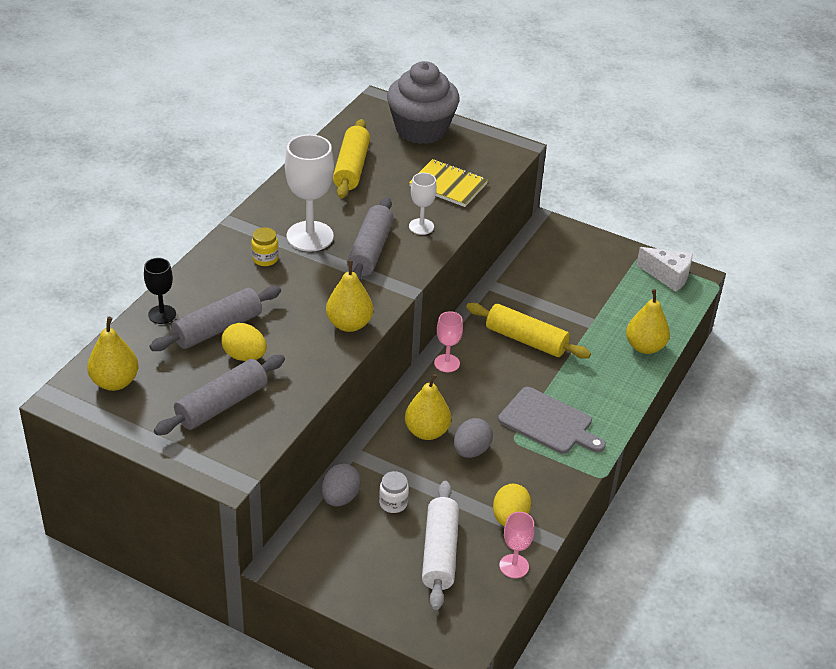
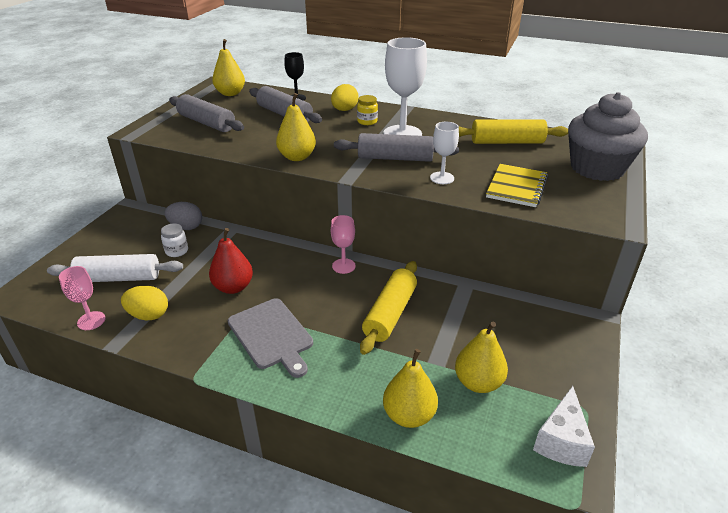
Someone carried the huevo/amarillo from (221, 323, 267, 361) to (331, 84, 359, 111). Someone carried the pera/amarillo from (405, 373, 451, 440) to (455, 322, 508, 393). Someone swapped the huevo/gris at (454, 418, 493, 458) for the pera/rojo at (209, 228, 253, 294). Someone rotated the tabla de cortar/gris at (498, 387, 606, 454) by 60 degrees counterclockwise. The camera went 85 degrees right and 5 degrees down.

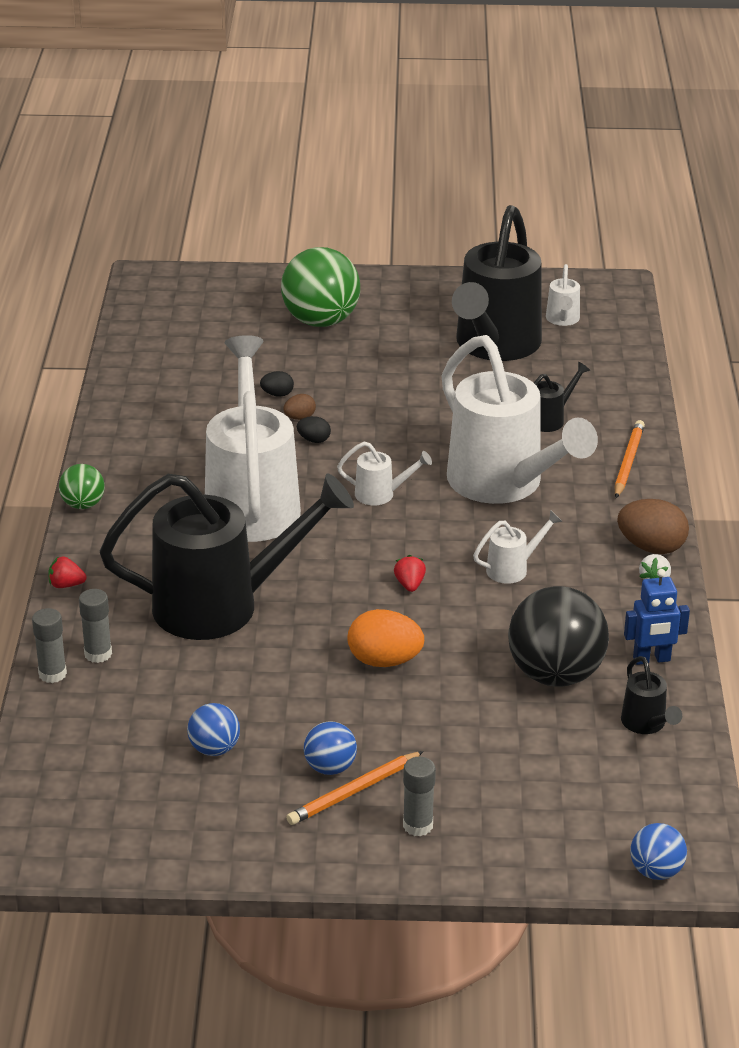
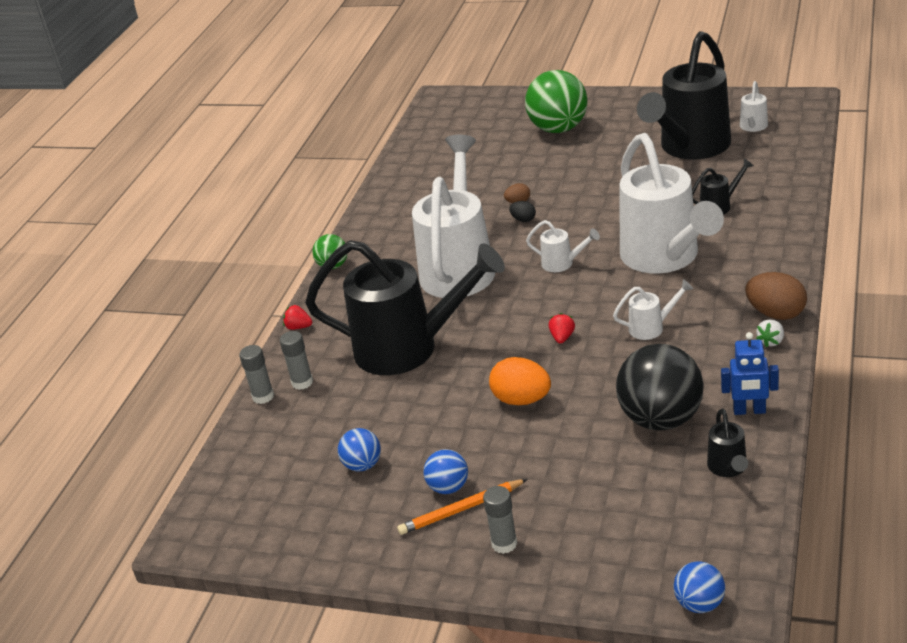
Someone took away the huevo/negro at (260, 371, 294, 397). Someone took away the lápiz/naranja at (615, 420, 645, 498). The camera went 20 degrees right and 0 degrees up.

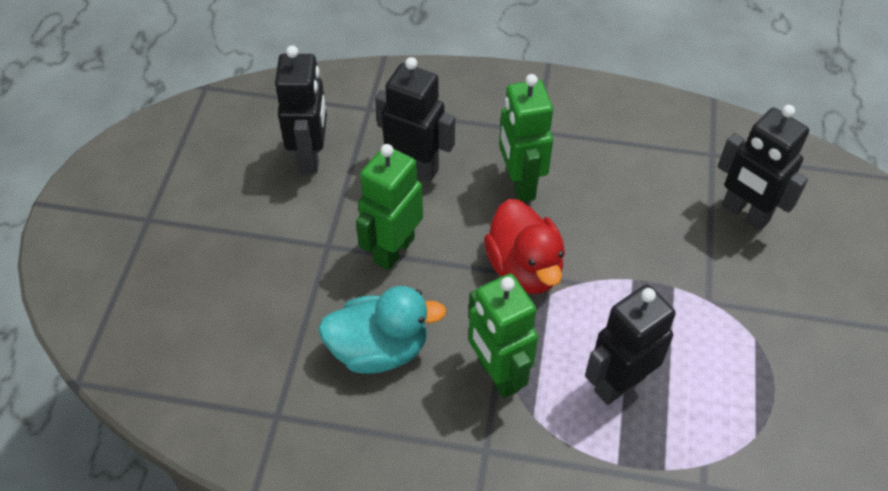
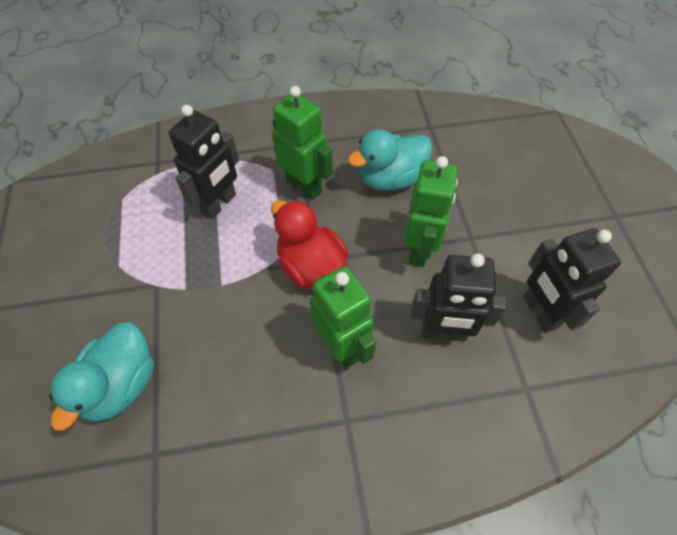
Someone swapped the robot/negro at (718, 105, 809, 231) for the pato/turquesa at (49, 322, 154, 431). The camera went 160 degrees right and 5 degrees up.

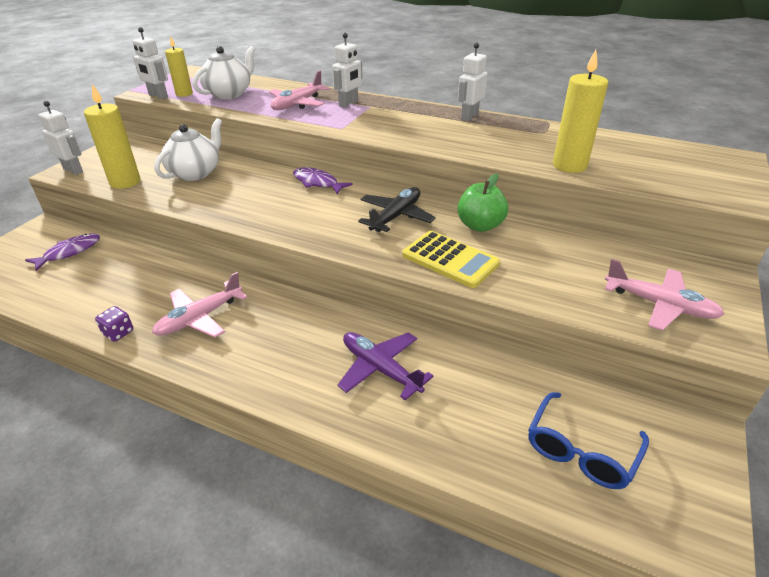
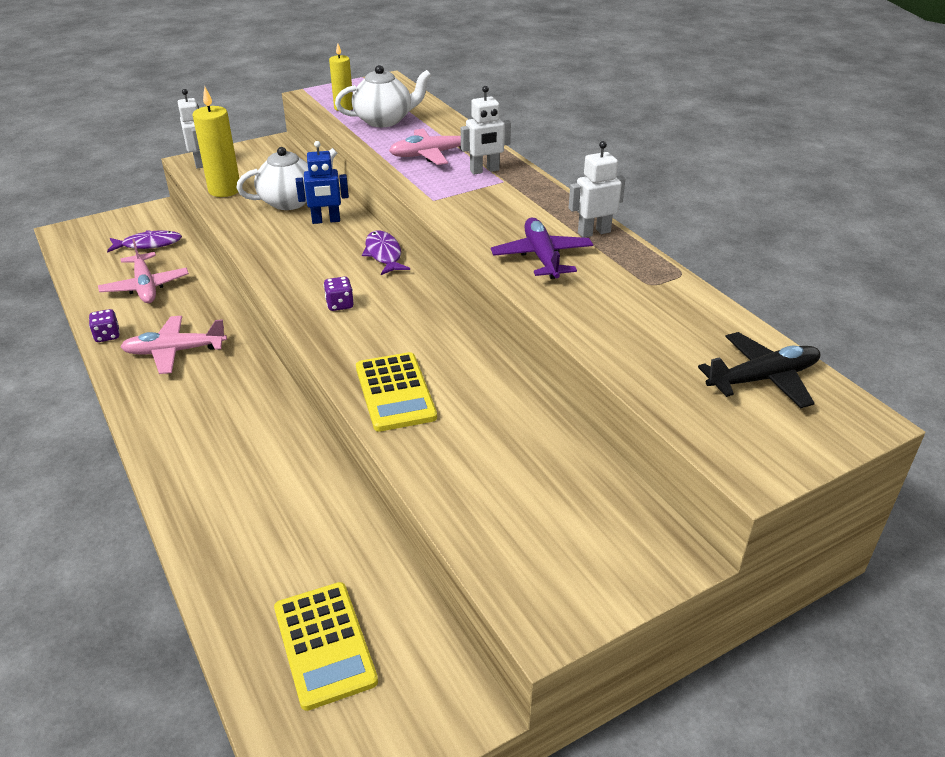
Someone took away the robot/blanco at (132, 27, 168, 99). Someone carried the avión/morado from (337, 332, 434, 400) to (491, 217, 593, 279). Someone carried the avión/negro from (358, 187, 436, 232) to (698, 332, 820, 408). Someone took away the manzana/verde at (457, 173, 508, 232). Someone swapped the gafas/azul at (528, 392, 649, 489) for the calculadora/amarillo at (274, 582, 378, 711). Someone took away the vela/amarillo at (553, 50, 608, 173). Someone carried the avión/rosa from (605, 259, 724, 331) to (98, 239, 189, 303). Someone put down the robot/azul at (296, 141, 349, 224). Someone put down the dado/morado at (324, 277, 354, 311). The camera went 35 degrees right and 0 degrees up.

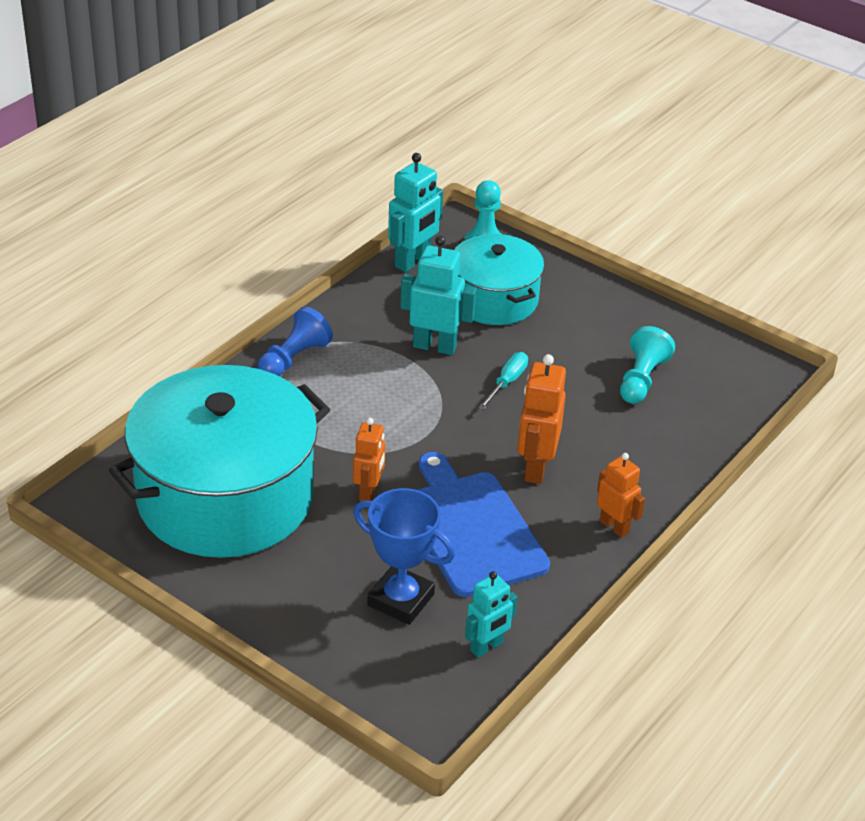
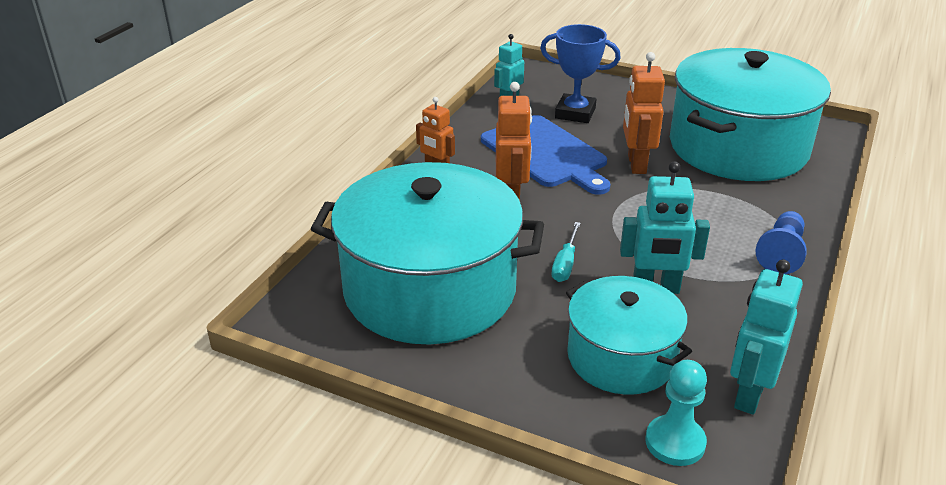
Someone scaled the robot/naranja at (353, 418, 385, 501) by 1.51. Someone swapped the peón/turquesa at (620, 326, 675, 404) for the olla/turquesa at (311, 162, 544, 344). The camera went 170 degrees right and 5 degrees down.

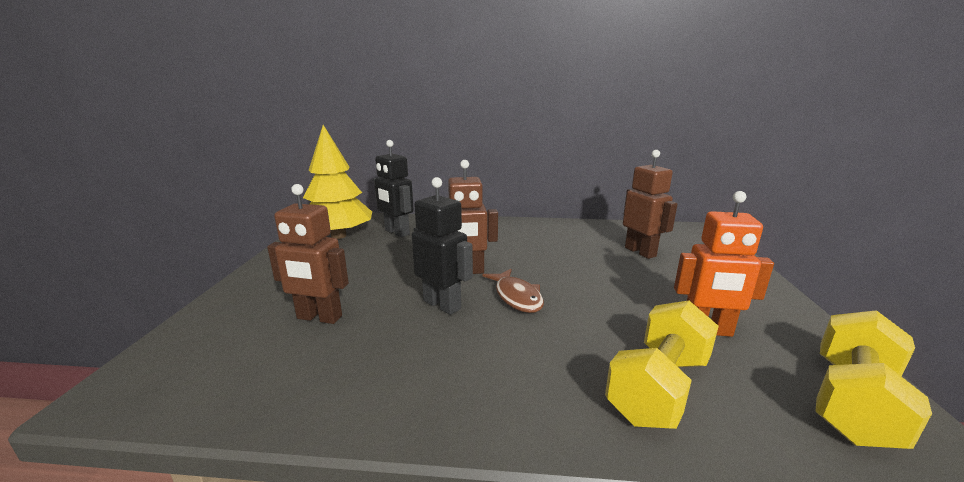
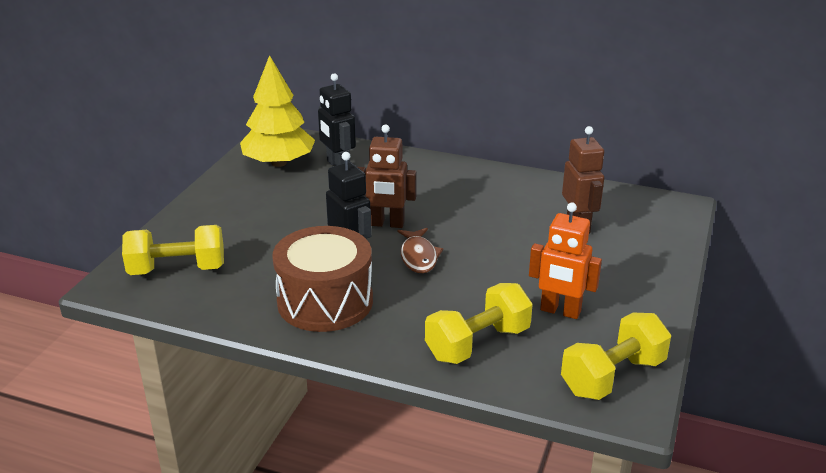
Someone took away the robot/marrón at (267, 184, 349, 324). Someone put down the mancuerna/amarillo at (122, 225, 224, 275). Someone put down the tambor/marrón at (272, 226, 373, 332). The camera went 15 degrees right and 10 degrees up.

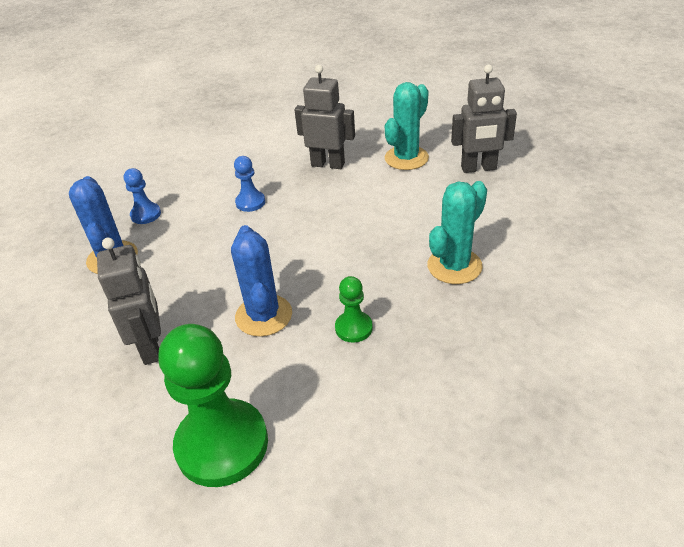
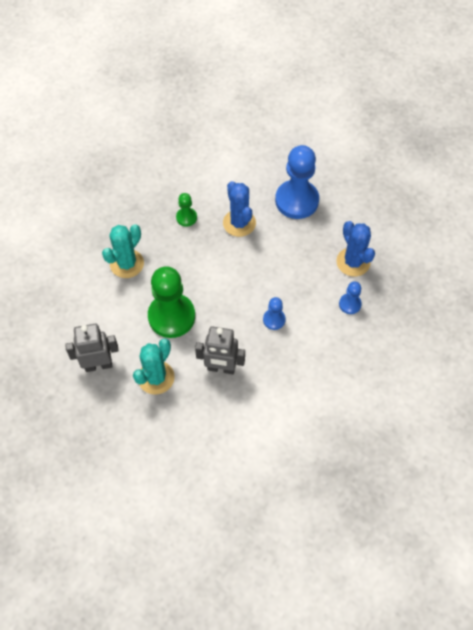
Someone swapped the robot/gris at (97, 238, 161, 365) for the peón/azul at (275, 145, 319, 219). Someone carried the peón/verde from (158, 324, 268, 487) to (148, 266, 195, 338). The camera went 170 degrees right and 20 degrees up.

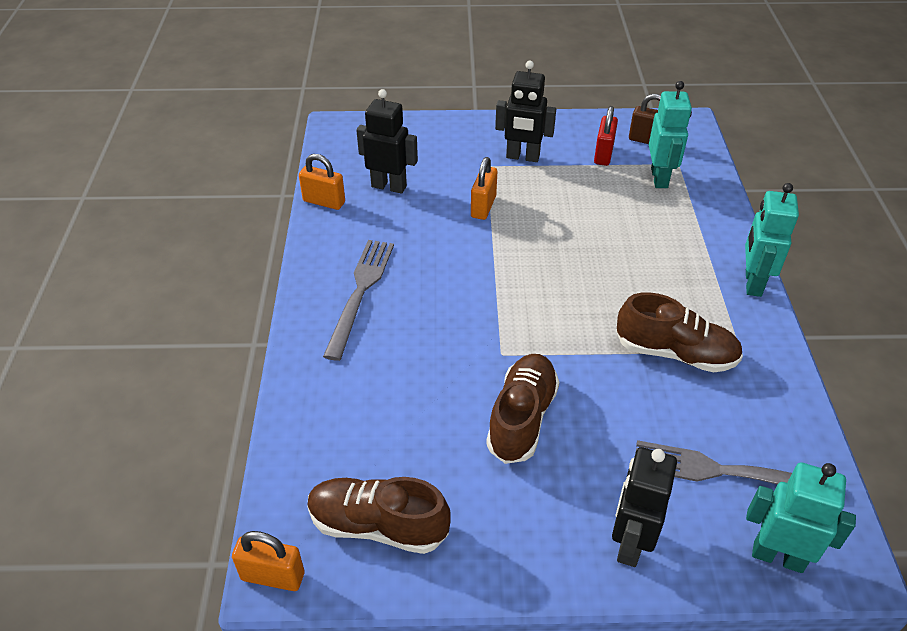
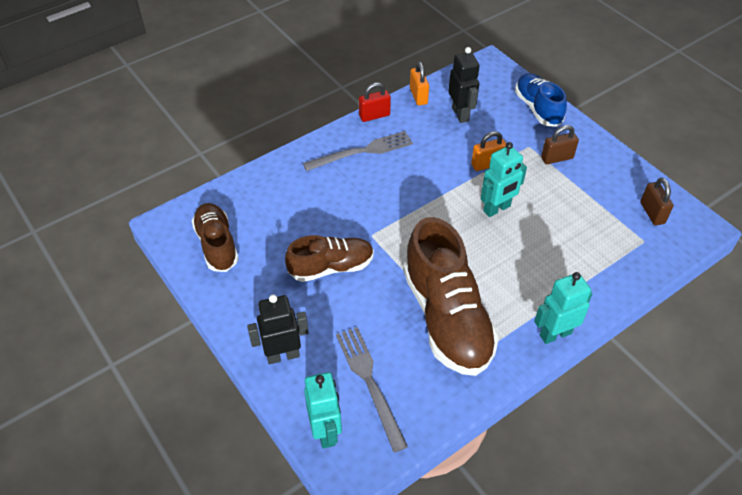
Someone took away the candado/naranja at (232, 531, 304, 591). Someone swapped the robot/negro at (495, 60, 556, 162) for the candado/marrón at (541, 125, 579, 164). Someone carried the candado/rojo from (594, 106, 618, 166) to (359, 82, 391, 122). Someone scaled the zapato/marrón at (616, 292, 743, 373) by 1.68. Someone carried the robot/turquesa from (649, 81, 692, 188) to (481, 142, 527, 217). Someone put down the zapato/azul at (515, 73, 567, 127). The camera went 55 degrees right and 5 degrees up.

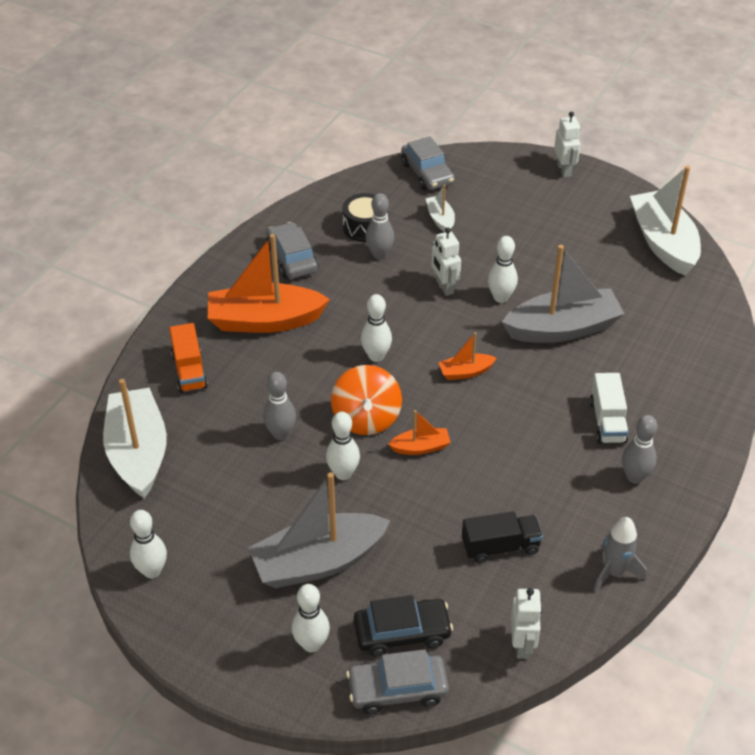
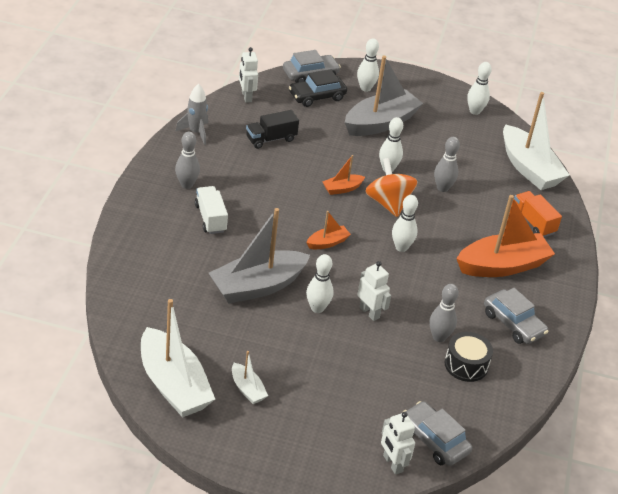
Someone carried the barco/blanco from (426, 185, 455, 232) to (232, 351, 268, 404). Someone carried the robot/blanco from (554, 112, 580, 177) to (381, 412, 415, 474). The camera went 160 degrees right and 5 degrees down.

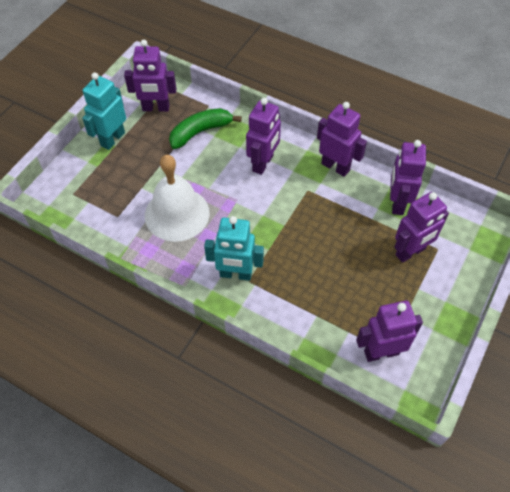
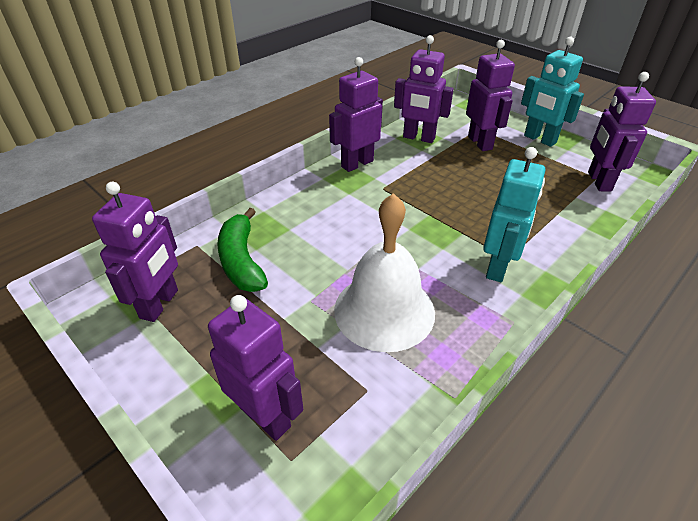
Someone carried the robot/turquesa from (82, 72, 126, 150) to (521, 37, 584, 147). Someone carried the robot/morado from (246, 98, 281, 175) to (208, 295, 303, 441). The camera went 75 degrees left and 15 degrees down.

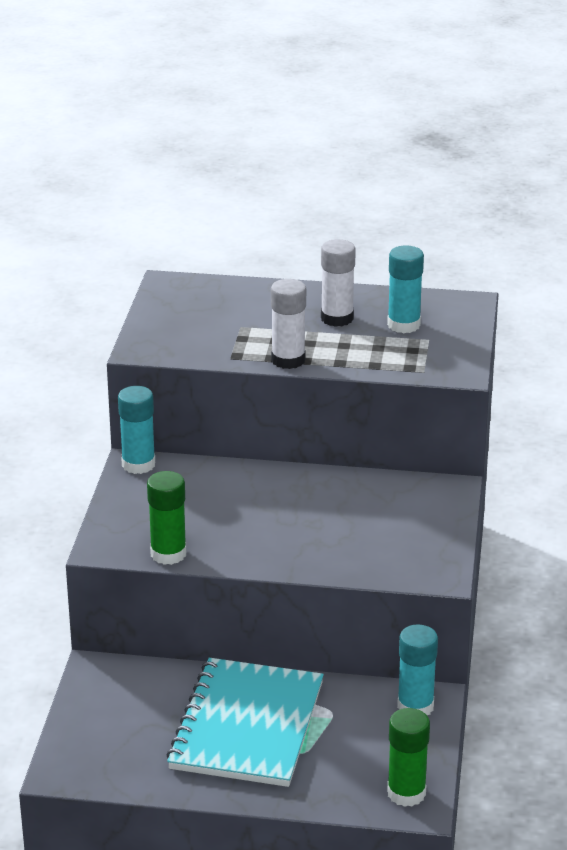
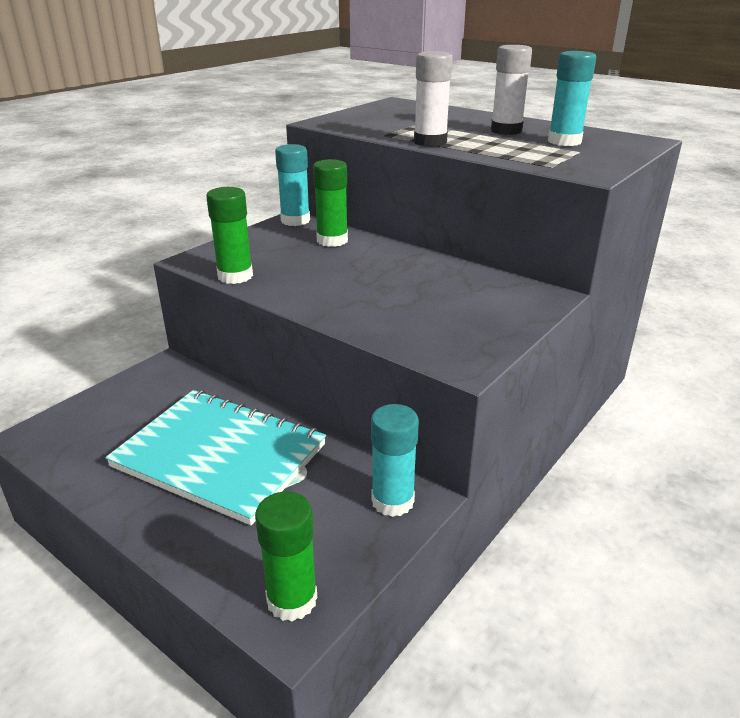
Someone rotated the cuaderno/turquesa at (166, 658, 324, 787) by 75 degrees clockwise. Someone put down the barra de pegamento/verde at (313, 159, 348, 247). The camera went 30 degrees right and 0 degrees up.

